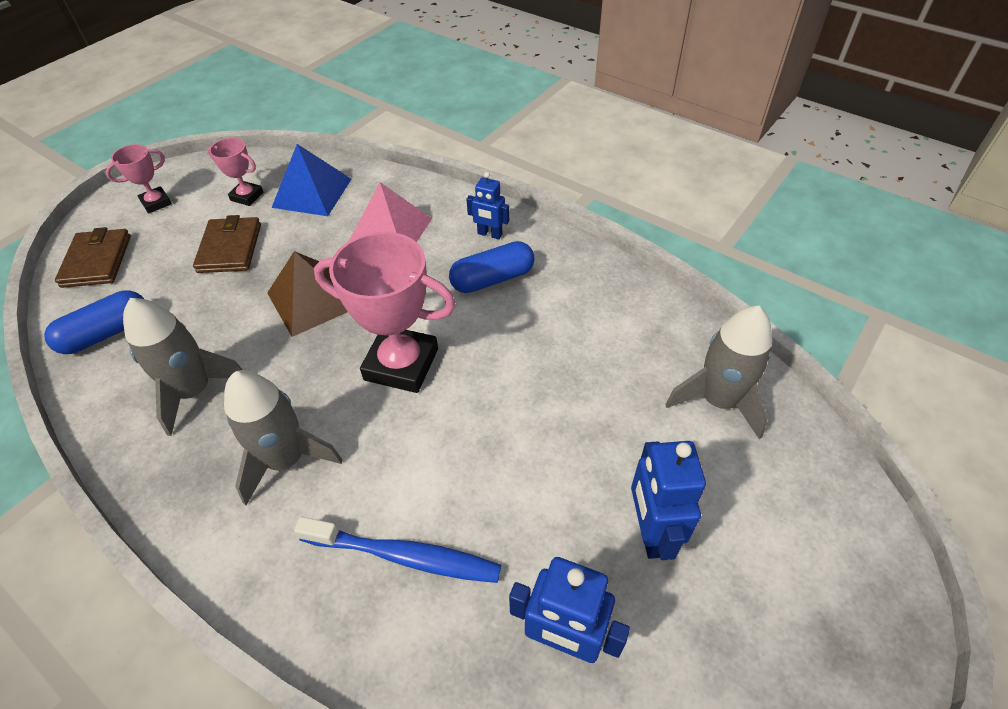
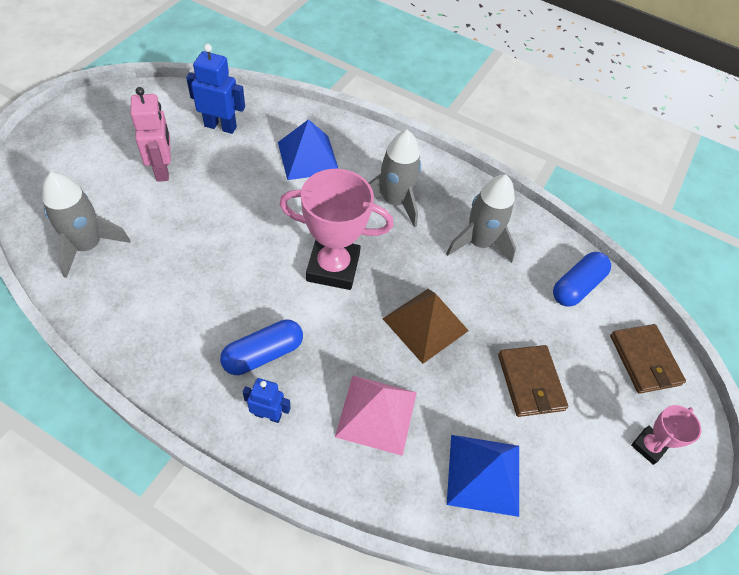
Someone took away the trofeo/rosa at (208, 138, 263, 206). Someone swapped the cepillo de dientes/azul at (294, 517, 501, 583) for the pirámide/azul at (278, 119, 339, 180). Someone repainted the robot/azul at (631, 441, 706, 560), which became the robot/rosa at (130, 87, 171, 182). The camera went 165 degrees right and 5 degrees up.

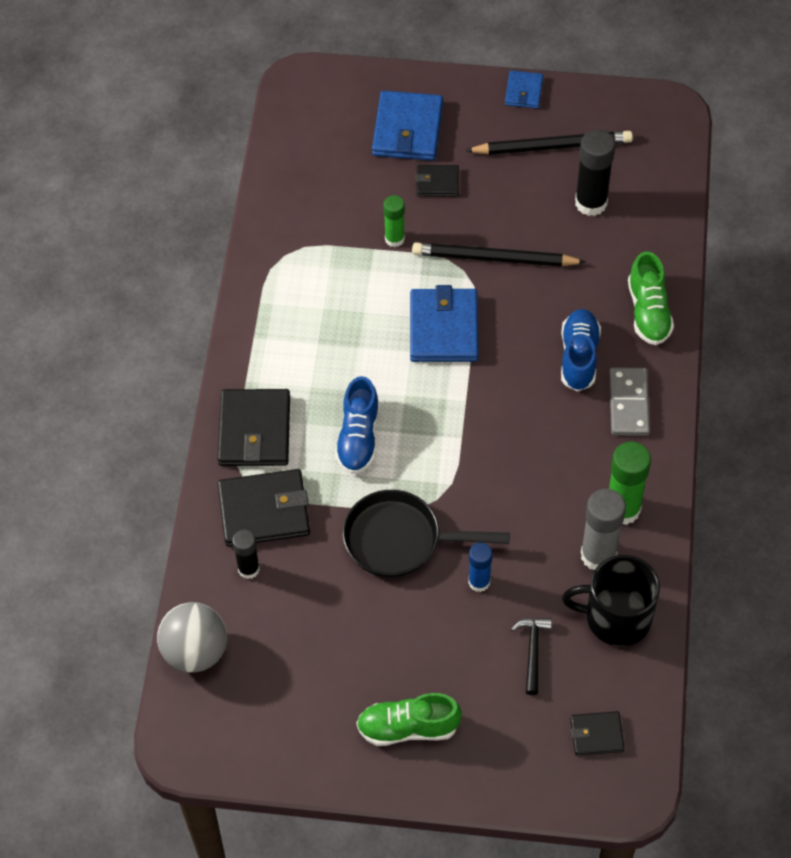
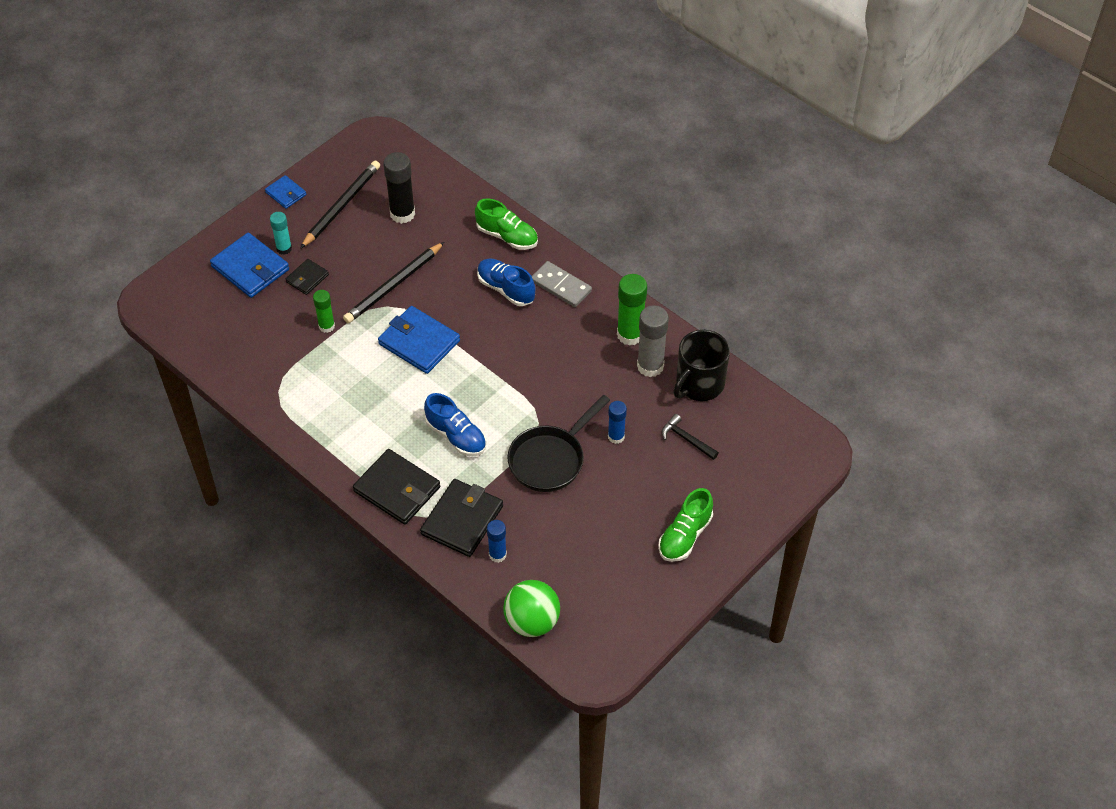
Someone repainted the pelota/gris at (157, 602, 227, 673), which became the pelota/verde at (503, 580, 560, 637). Someone repainted the barra de pegamento/negro at (232, 530, 260, 579), which became the barra de pegamento/azul at (487, 520, 507, 563). Someone took away the cartera/negro at (570, 711, 625, 756). Someone put down the barra de pegamento/turquesa at (270, 212, 292, 255). The camera went 55 degrees left and 5 degrees down.

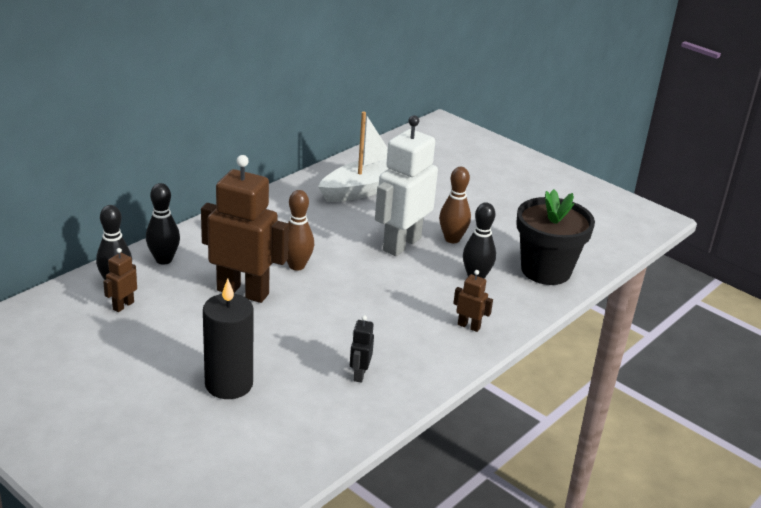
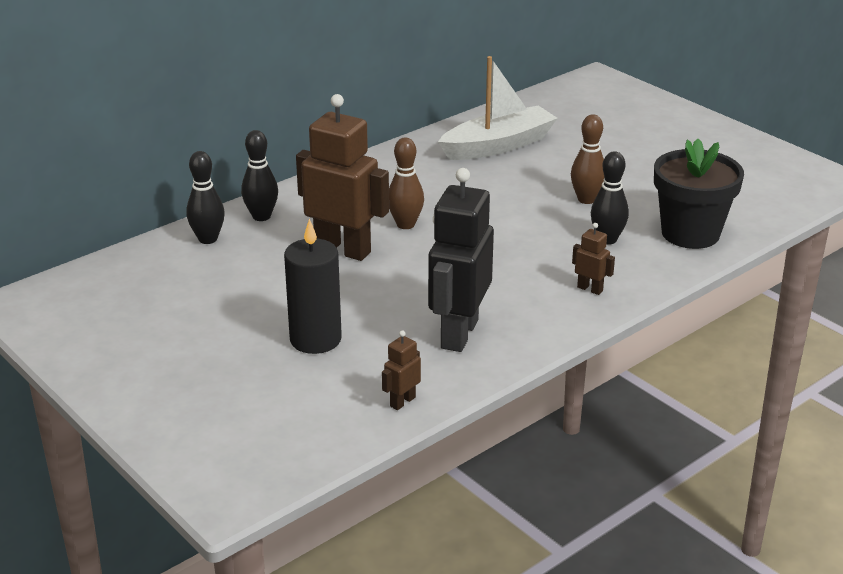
Someone carried the robot/marrón from (103, 248, 137, 312) to (382, 330, 421, 410). Someone scaled the robot/negro at (350, 315, 374, 383) by 2.31. Someone took away the robot/blanco at (375, 115, 438, 256). The camera went 10 degrees right and 0 degrees up.

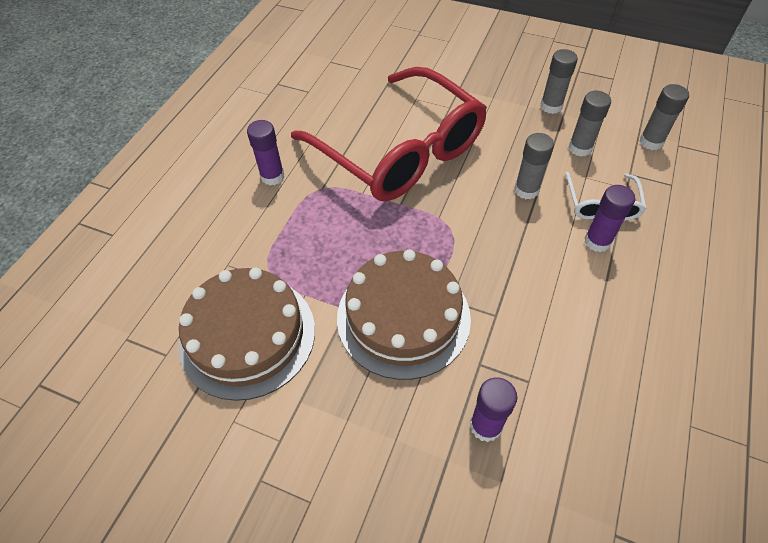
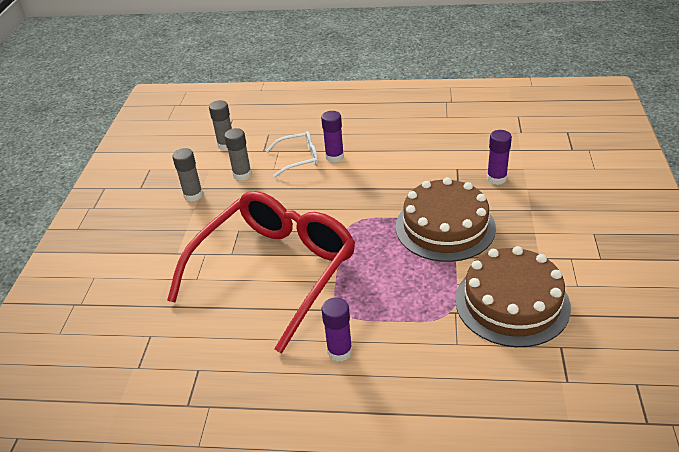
Someone took away the barra de pegamento/gris at (514, 133, 554, 199). The camera went 105 degrees left and 15 degrees down.

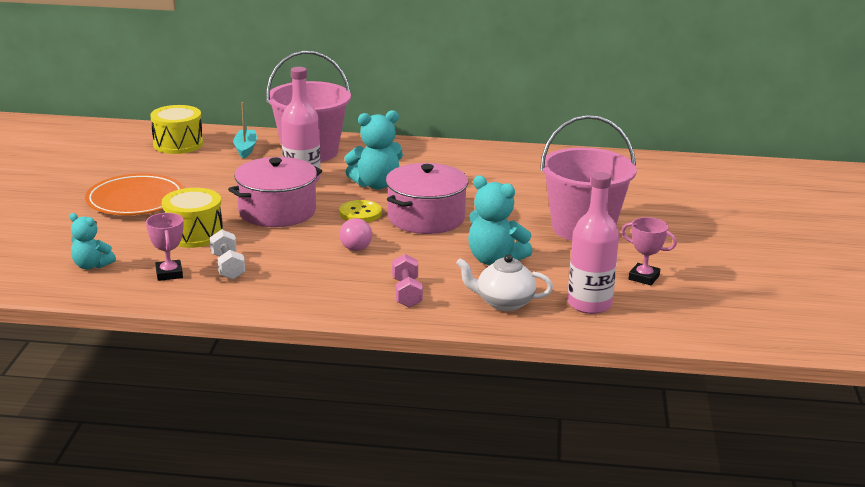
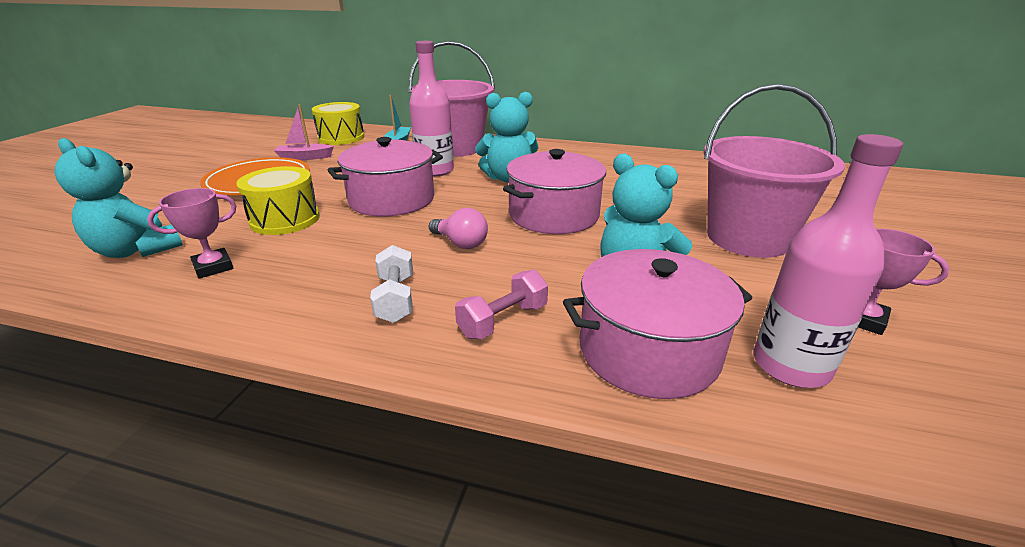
Someone scaled the osito/turquesa at (70, 213, 116, 270) by 1.59. Someone rotated the trofeo/rosa at (146, 213, 183, 281) by 60 degrees clockwise. Someone carried the mancuerna/blanco from (210, 229, 245, 280) to (370, 245, 413, 323). Someone took away the botón/amarillo at (339, 200, 382, 222). Someone rotated the bombilla/rosa at (339, 218, 372, 251) by 60 degrees counterclockwise. Someone rotated the mancuerna/rosa at (392, 254, 423, 308) by 45 degrees clockwise. Someone swapped the tetera/blanco at (456, 254, 553, 311) for the olla/rosa at (563, 249, 752, 399). Someone put down the barco/rosa at (274, 104, 334, 160). The camera went 10 degrees right and 5 degrees up.

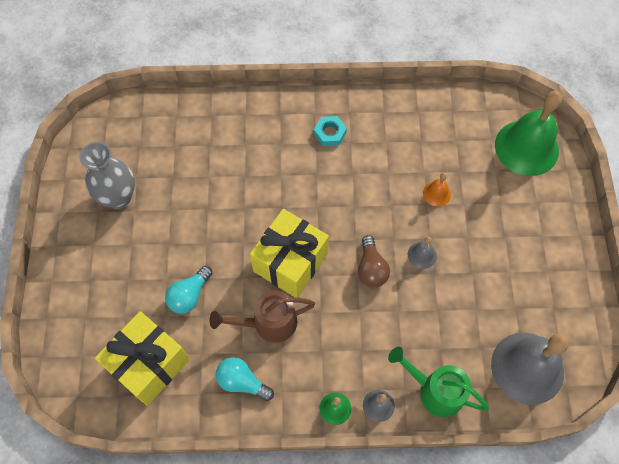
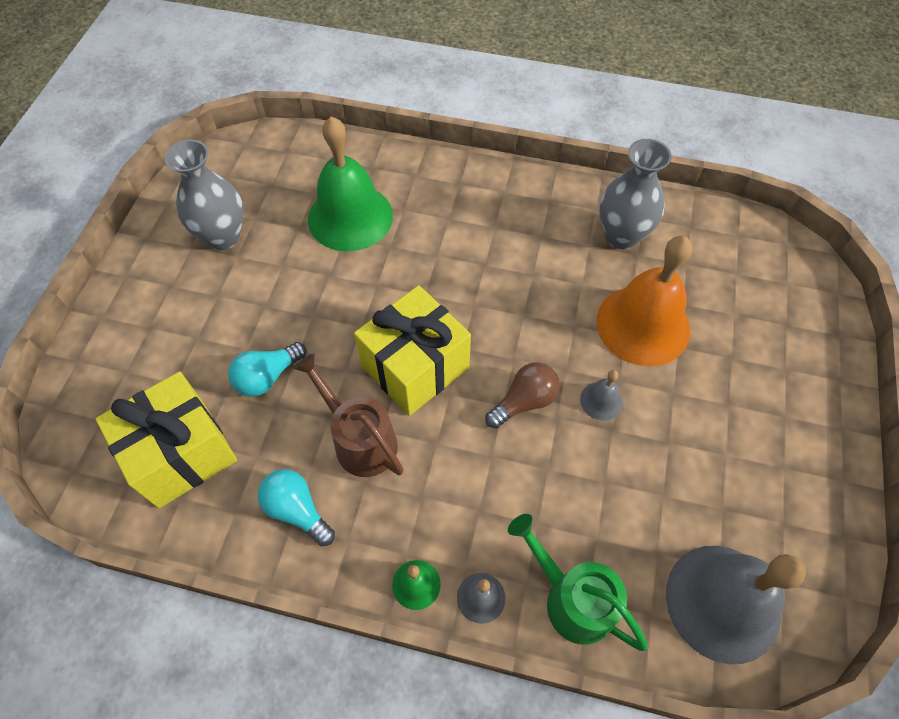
Someone rotated the regadera/marrón at (209, 290, 315, 343) by 45 degrees clockwise. Someone took away the tuerca/turquesa at (314, 116, 347, 146). Someone rotated the bombilla/marrón at (358, 235, 390, 287) by 135 degrees counterclockwise. Someone scaled the campana/naranja at (423, 173, 451, 207) by 2.32. Someone carried the campana/verde from (495, 91, 562, 176) to (308, 116, 393, 251). Someone put down the florero/gris at (599, 139, 672, 249). The camera went 15 degrees right and 5 degrees down.

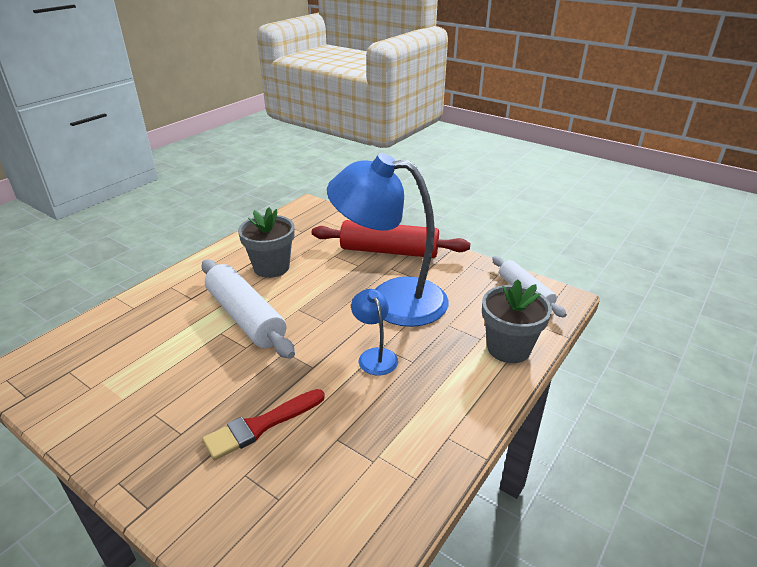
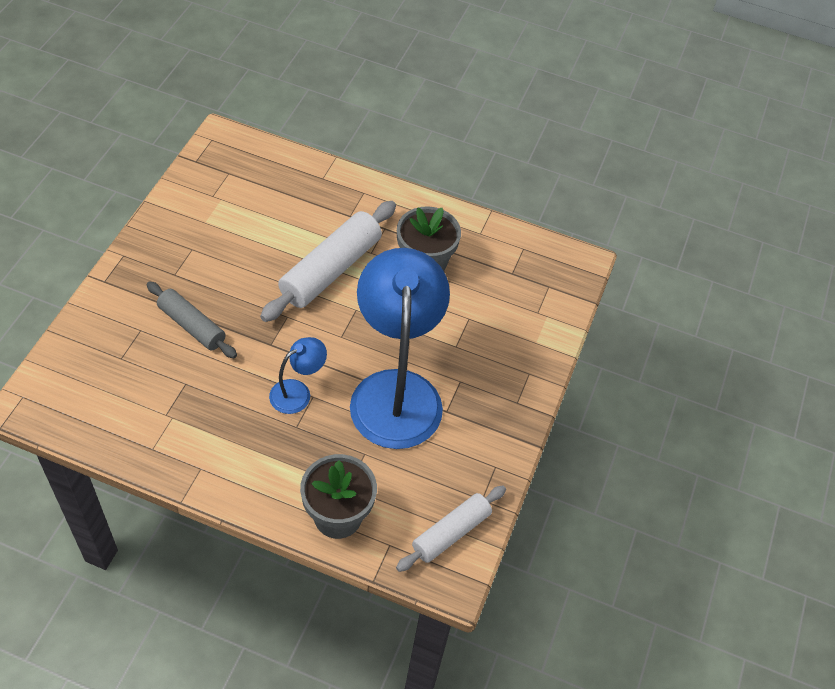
Someone swapped the pincel/rojo at (202, 389, 325, 460) for the rodillo/gris at (146, 282, 237, 358). Someone took away the rodillo/rojo at (312, 220, 470, 258). The camera went 70 degrees right and 20 degrees up.

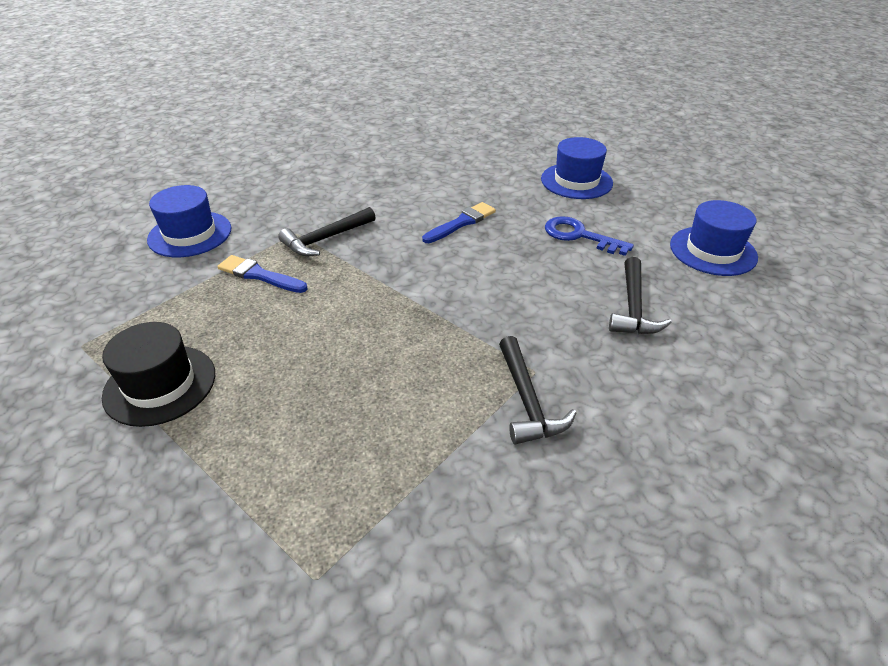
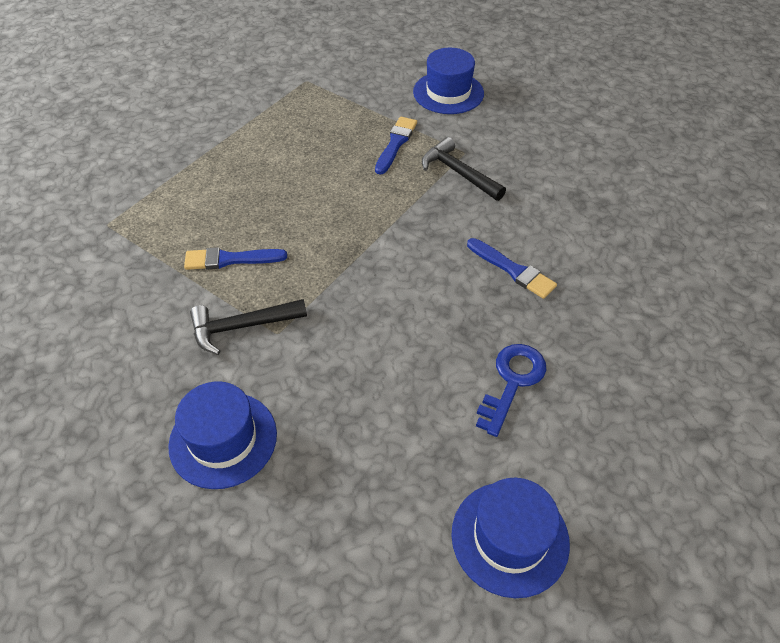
Someone took away the sombrero/negro at (102, 322, 215, 427). Someone carried the sombrero/azul from (541, 137, 613, 199) to (168, 381, 277, 489). Someone took away the martillo/negro at (609, 257, 672, 334). Someone put down the pincel/azul at (184, 247, 287, 270). The camera went 85 degrees right and 10 degrees up.

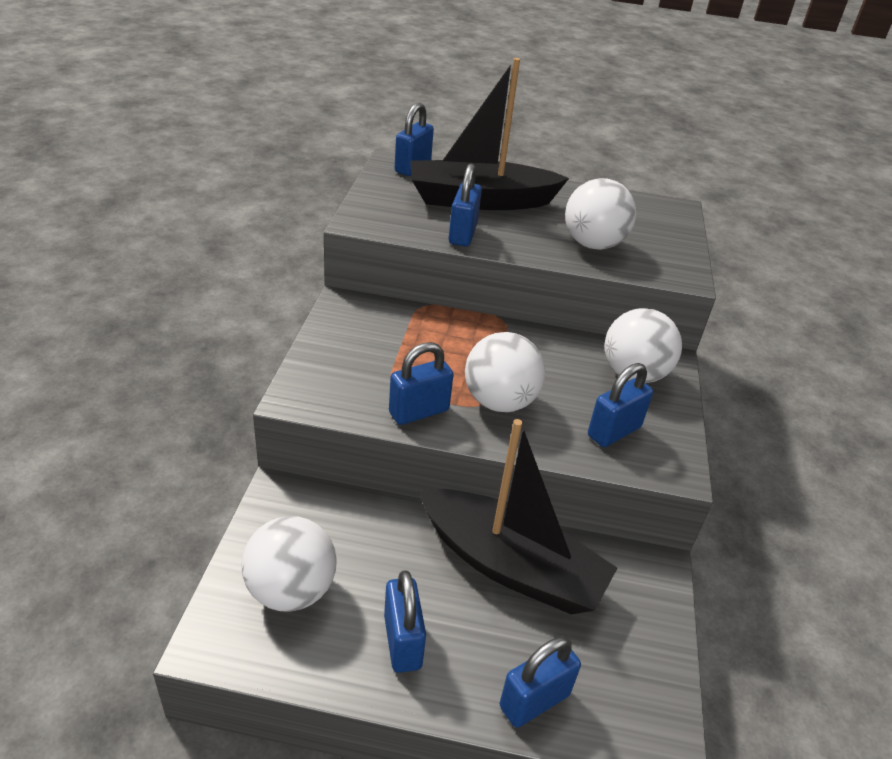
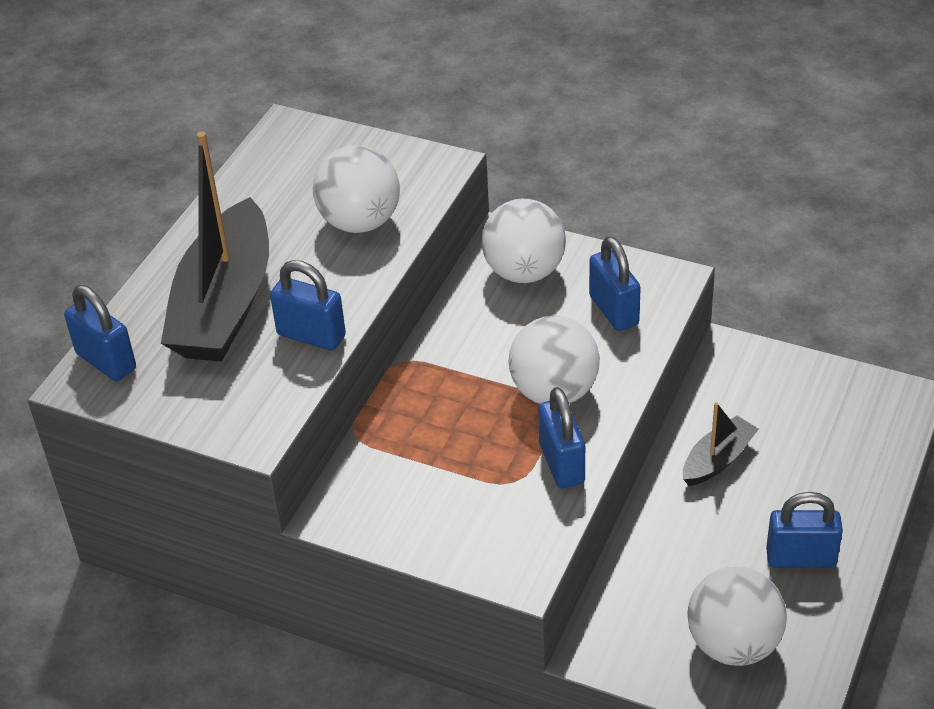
Someone scaled the barco/negro at (418, 419, 617, 614) by 0.48. Someone took away the candado/azul at (500, 636, 581, 728). The camera went 70 degrees left and 5 degrees up.

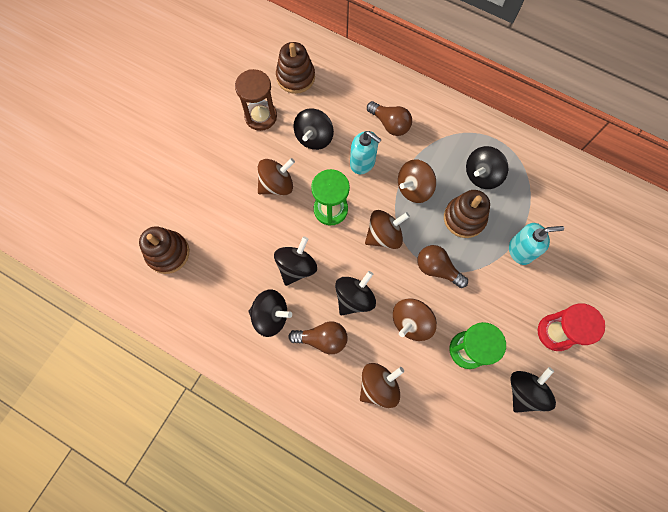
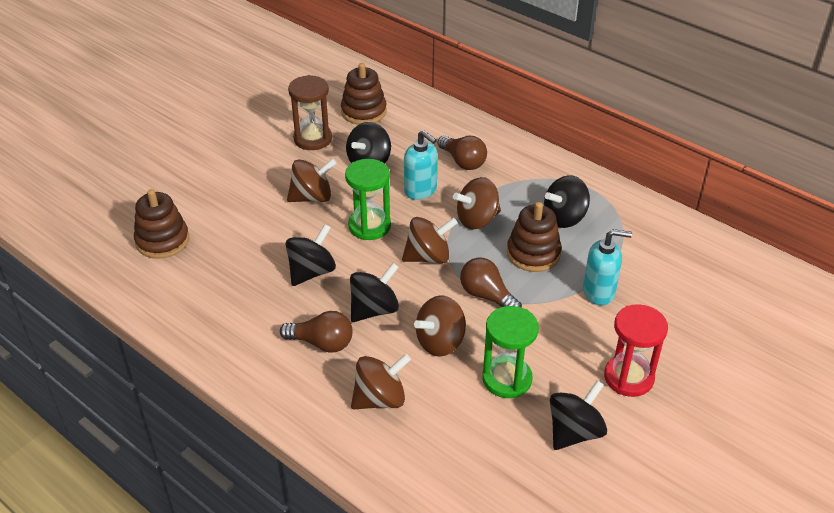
Someone took away the peonza/negro at (248, 289, 292, 337). The camera went 10 degrees right and 30 degrees down.

